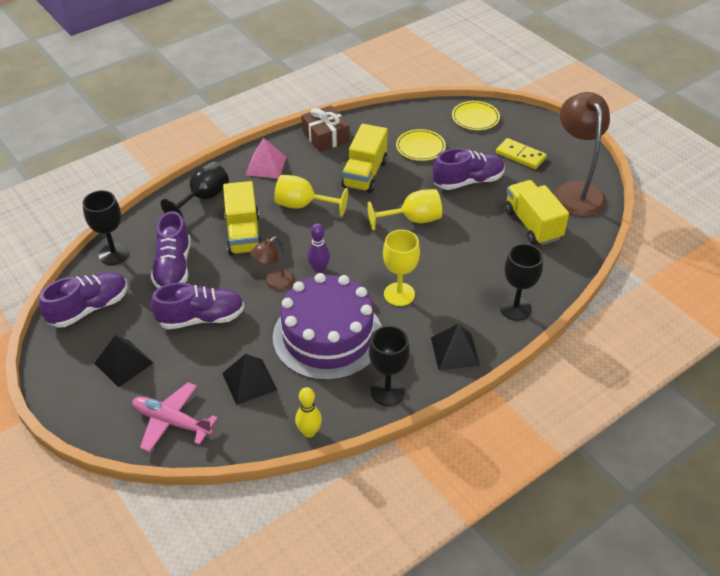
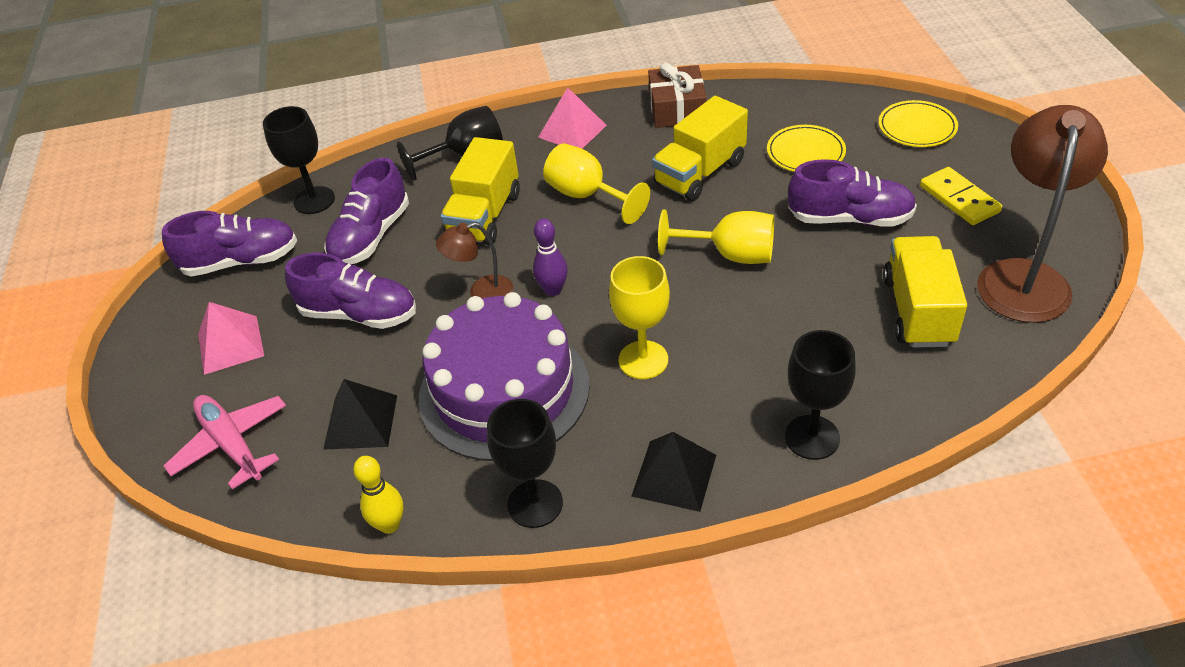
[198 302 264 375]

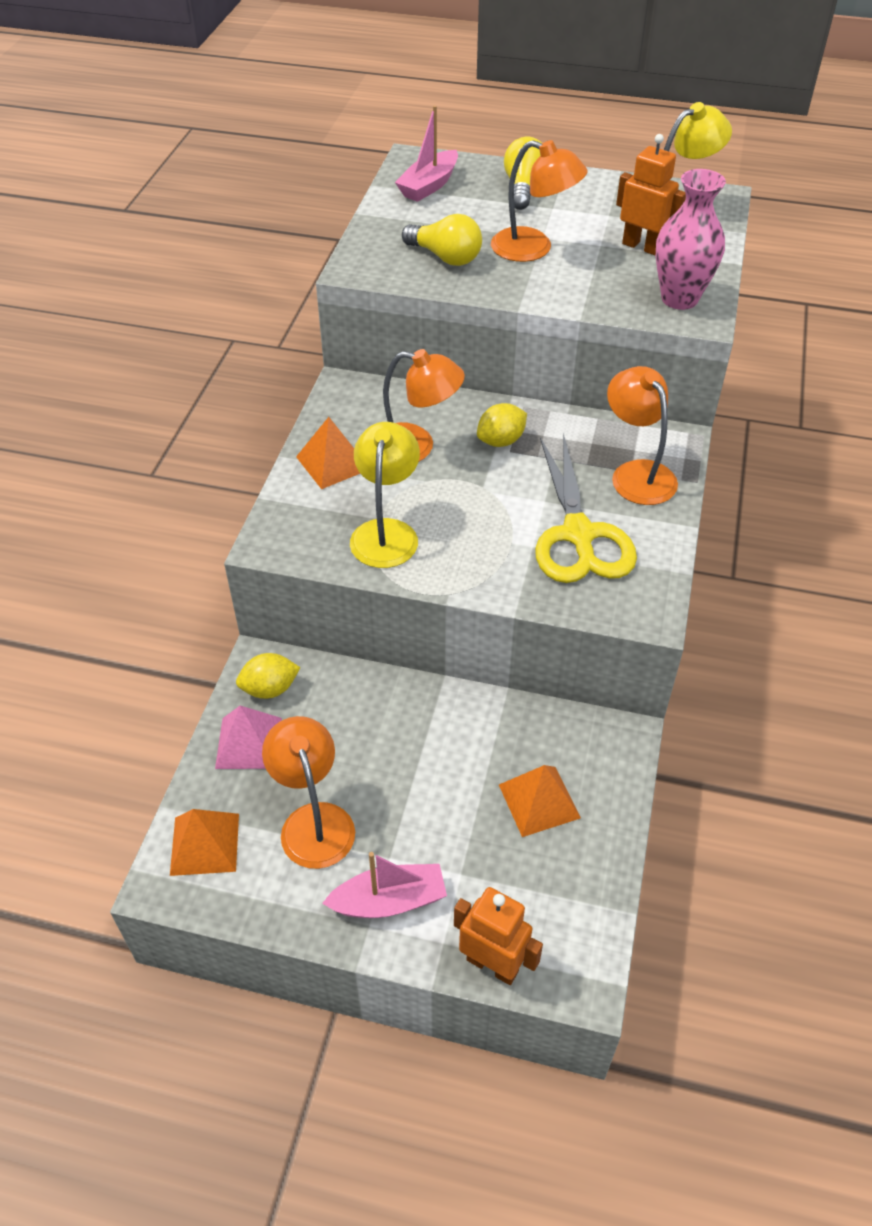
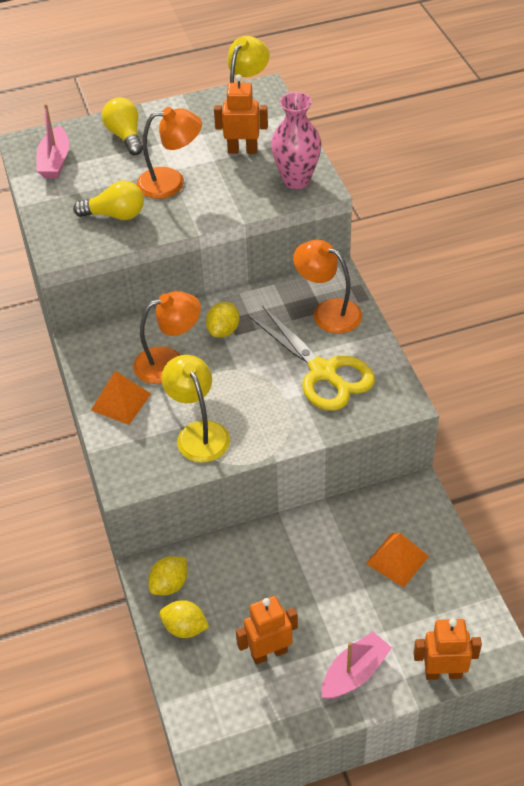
[160 600 209 638]
[236 596 298 665]
[170 809 239 876] (first image)

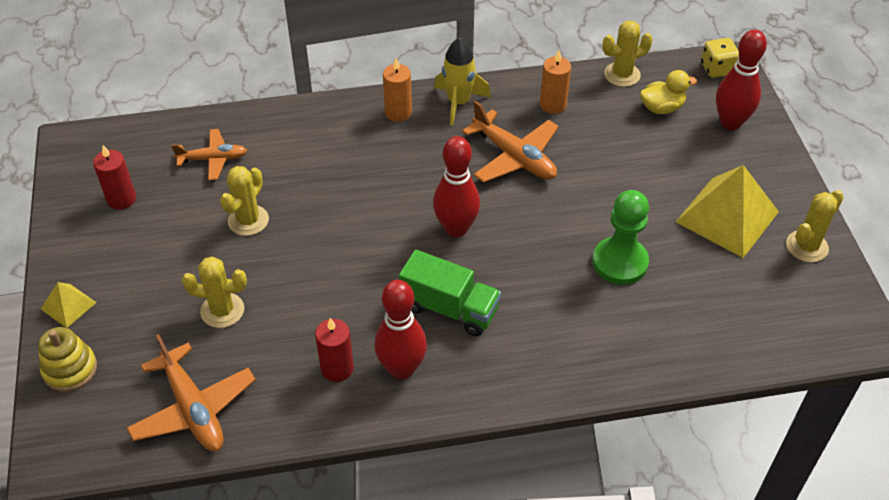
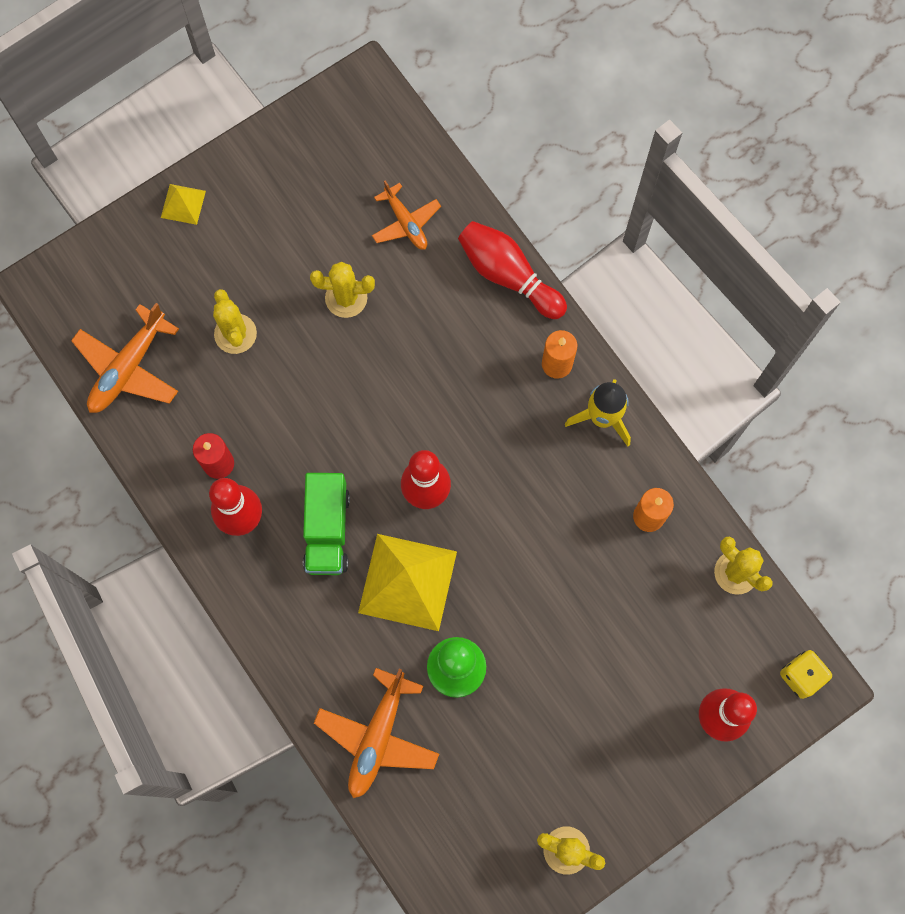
[314 668 439 798]
[358 534 457 631]
[458 221 567 319]
[38 327 97 392] (first image)
[93 145 136 210] (first image)
[640 70 697 114] (first image)

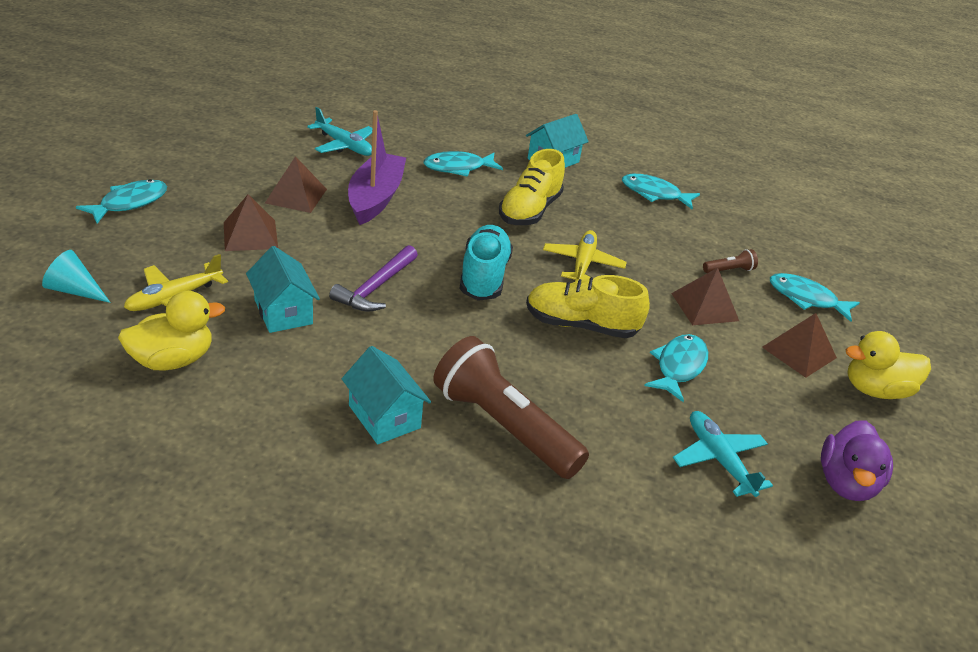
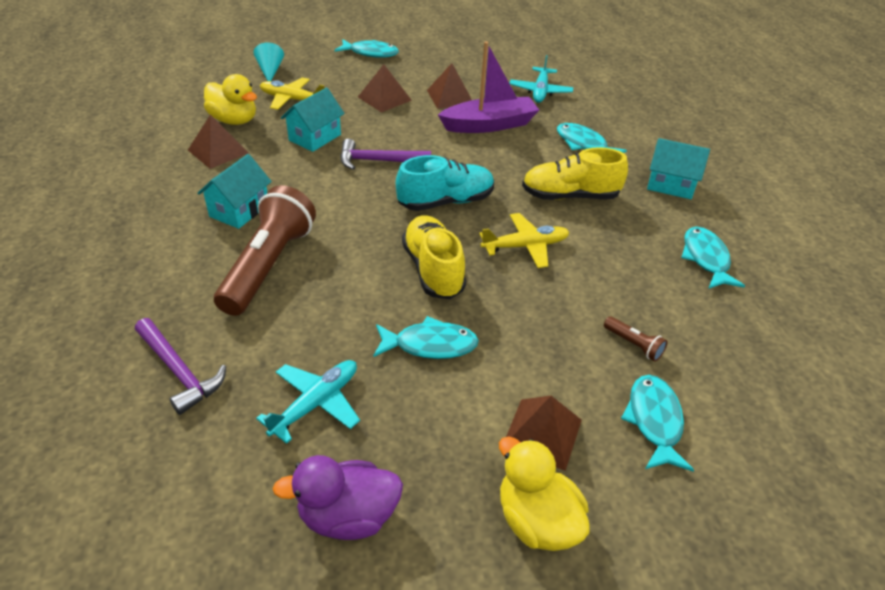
[135 318 226 415]
[188 115 248 169]

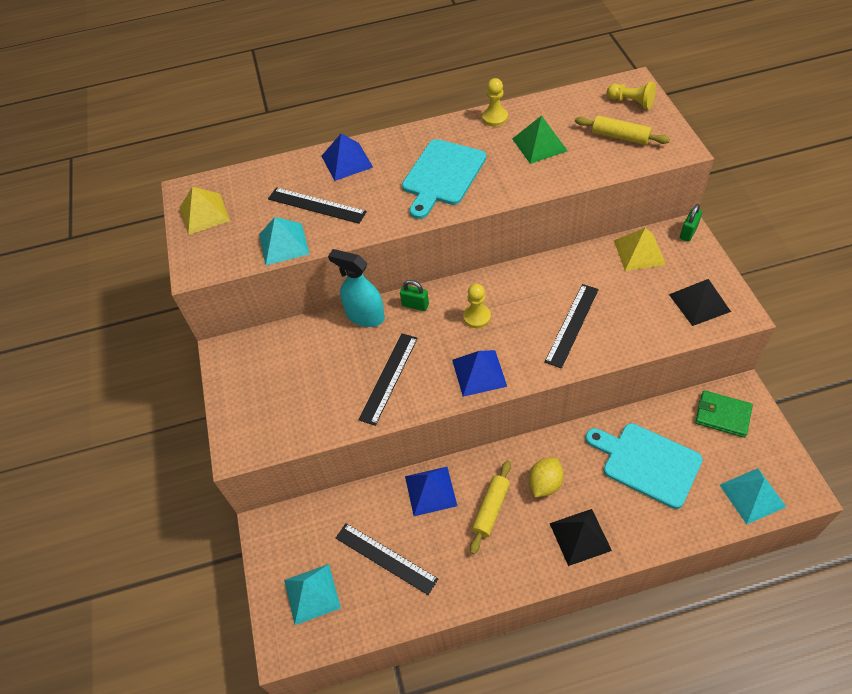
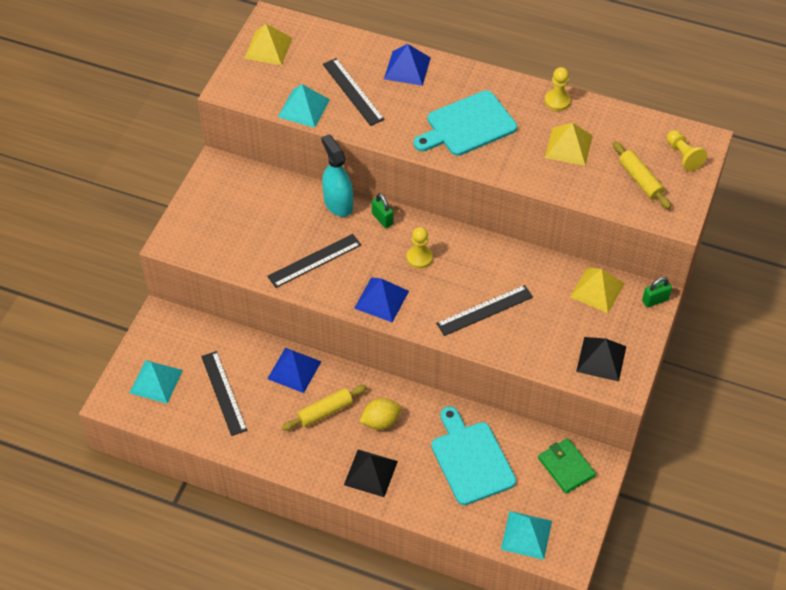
[545 123 593 166]

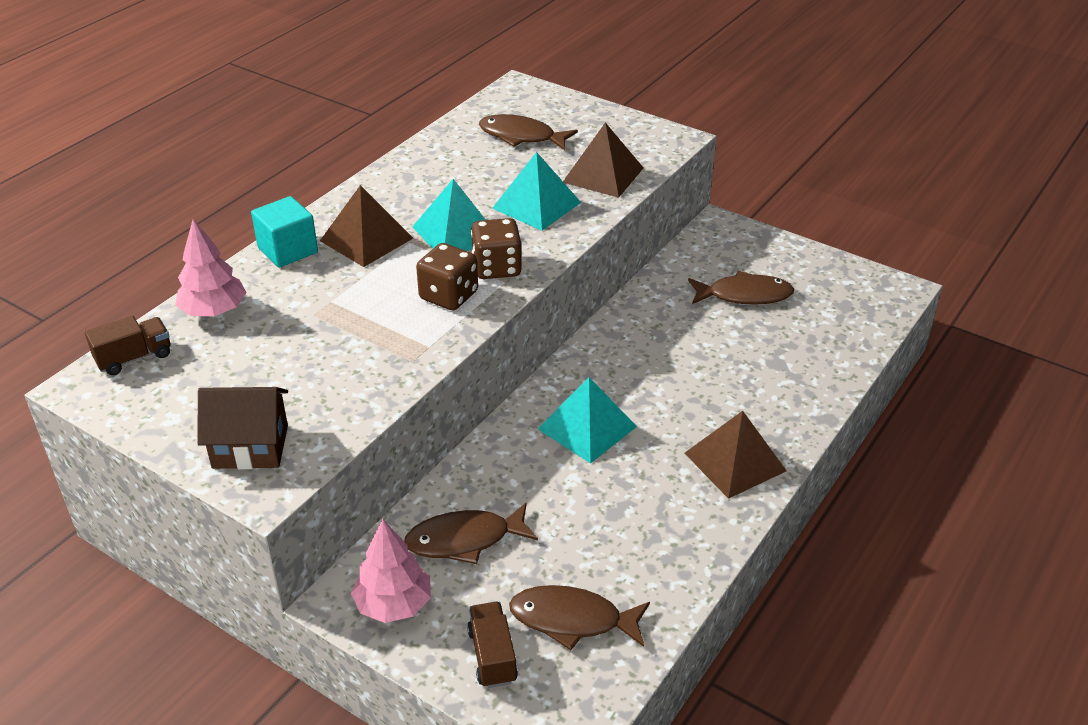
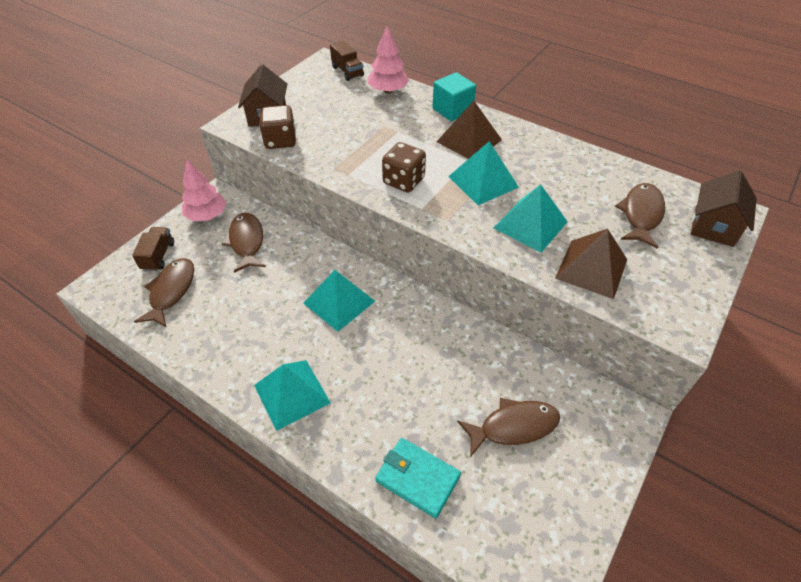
[132 227 174 271]
[254 360 331 431]
[259 105 296 149]
[375 438 461 518]
[457 398 560 456]
[691 170 757 247]

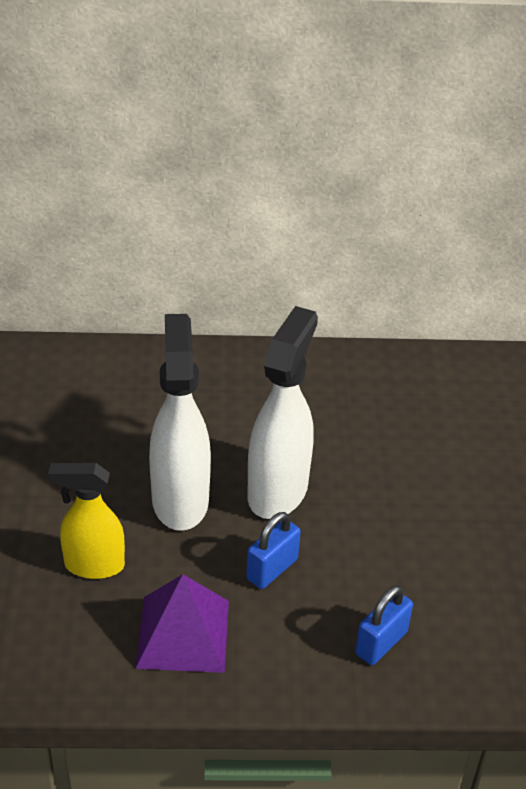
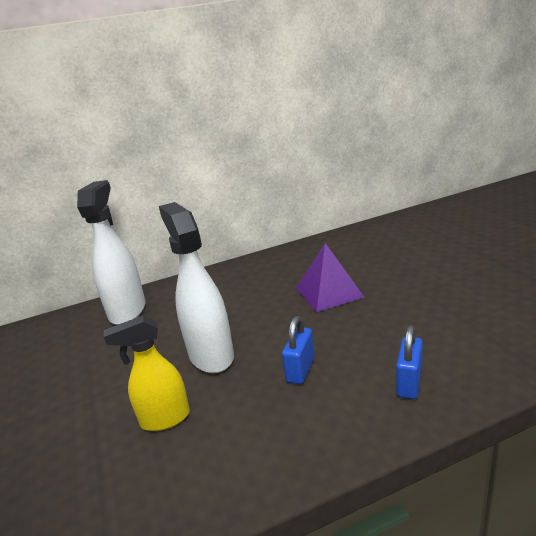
[77 180 146 325]
[296 243 364 312]

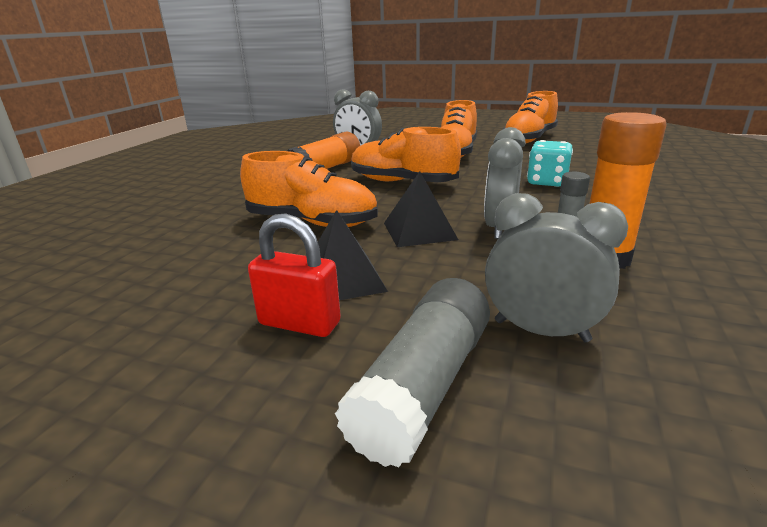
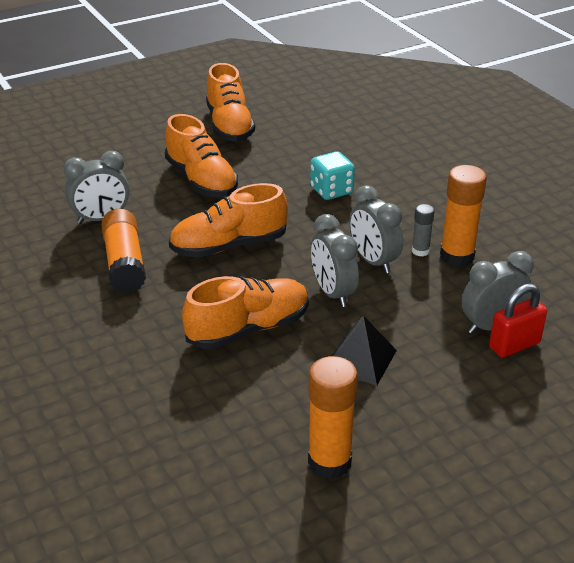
[308 356 358 479]
[311 214 359 307]
[489 284 547 358]
[335 278 490 467] (first image)

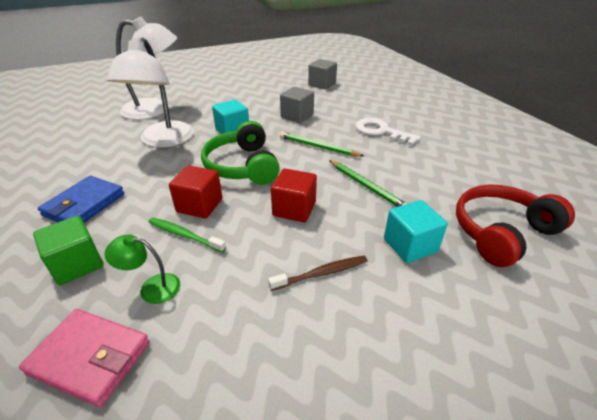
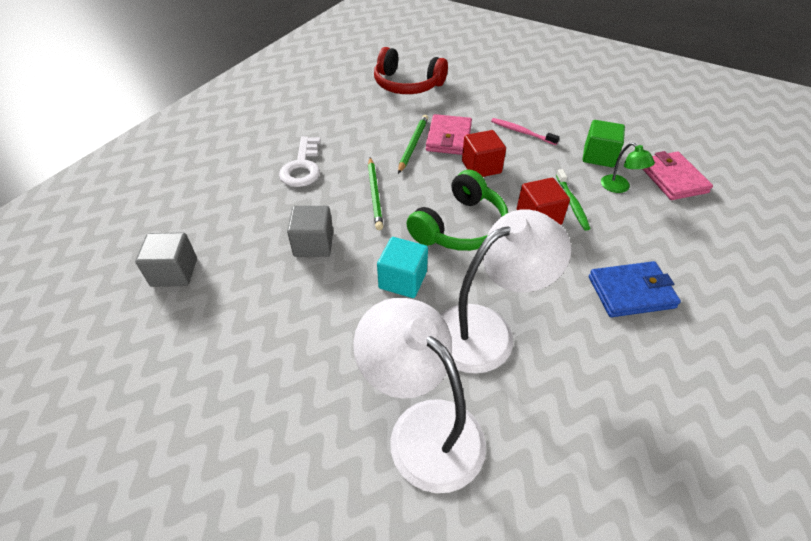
[426 114 472 155]
[491 118 559 145]
[583 120 625 167]
[384 200 448 263] (first image)

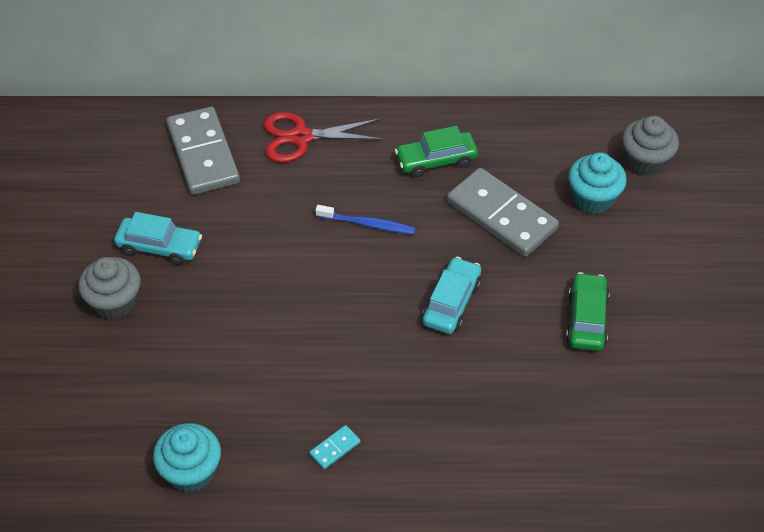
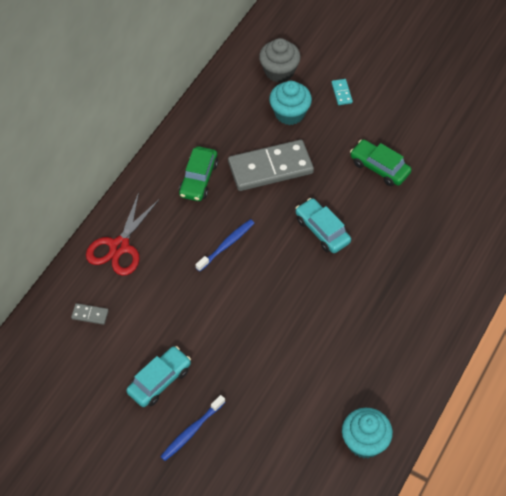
[71 303 109 325]
[160 395 225 461]
[331 79 353 105]

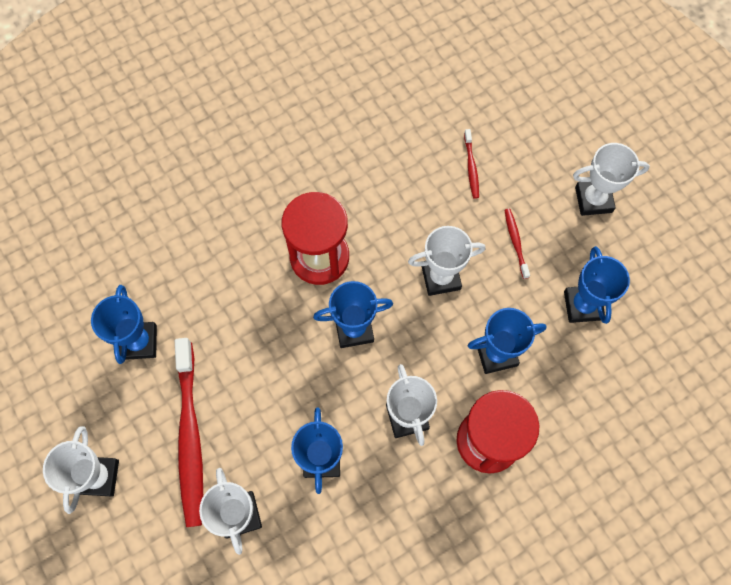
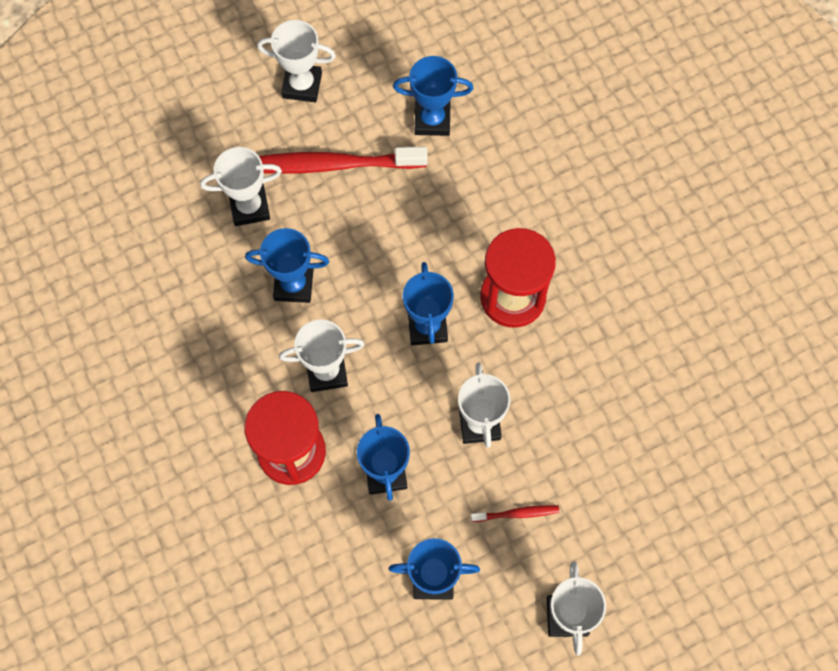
[464 129 479 199] (first image)

